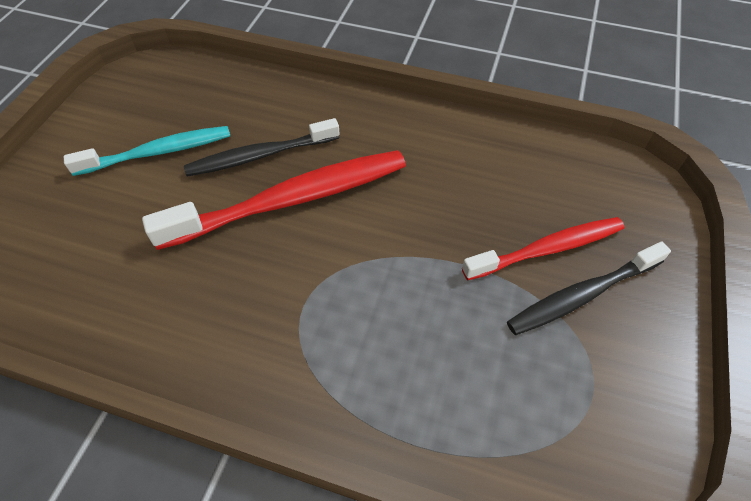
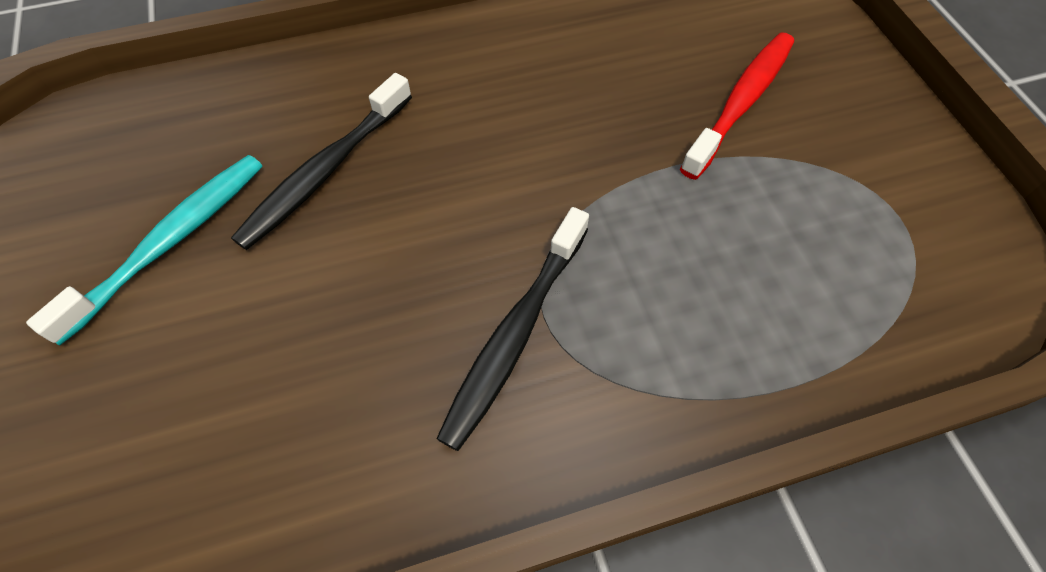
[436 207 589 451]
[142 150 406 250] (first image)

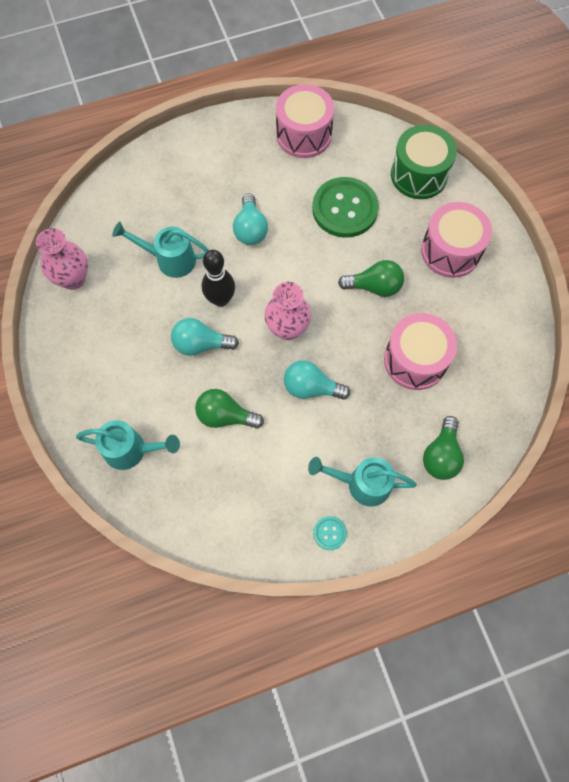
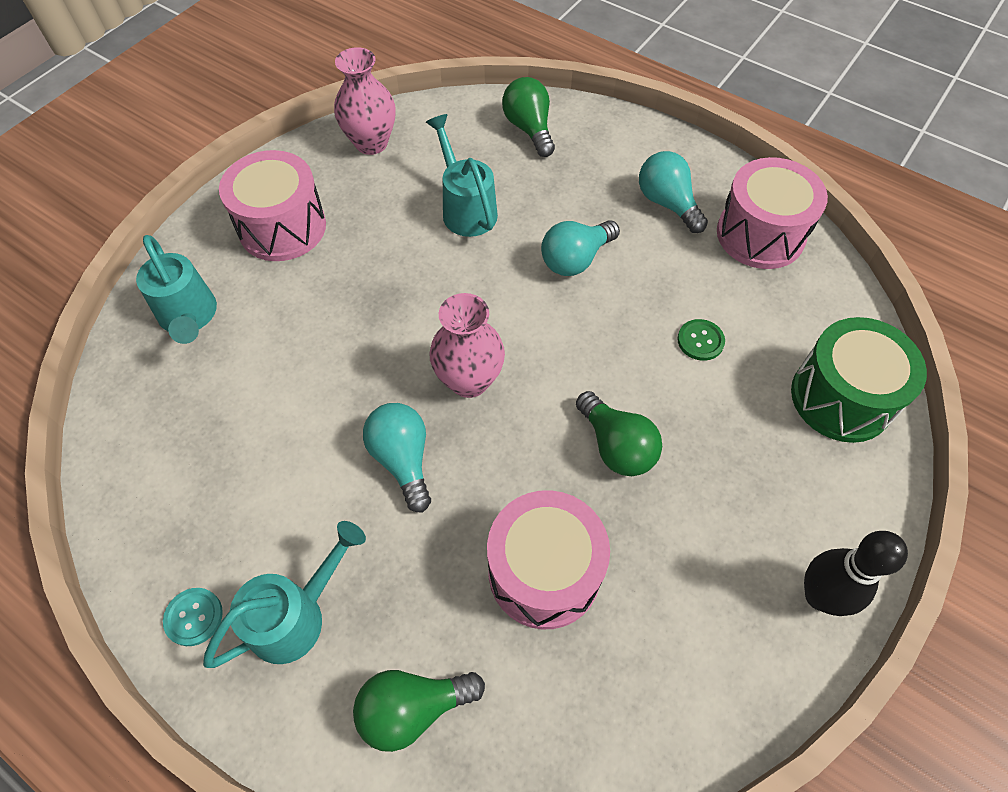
[203 521 366 668]
[219 150 326 261]
[502 77 555 157]
[639 151 708 233]
[677 319 725 361]
[804 531 908 616]

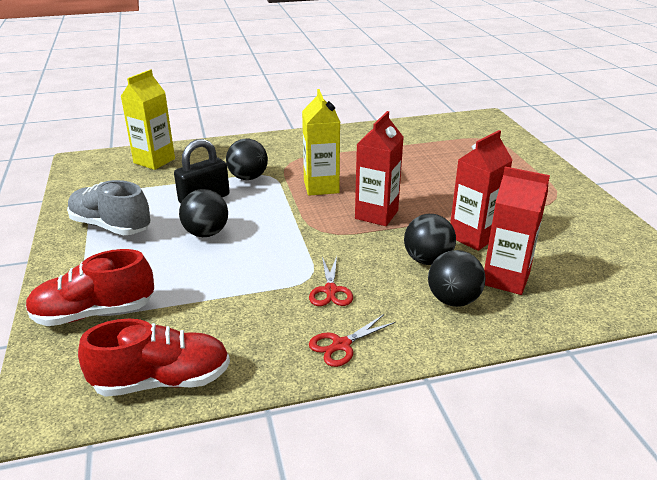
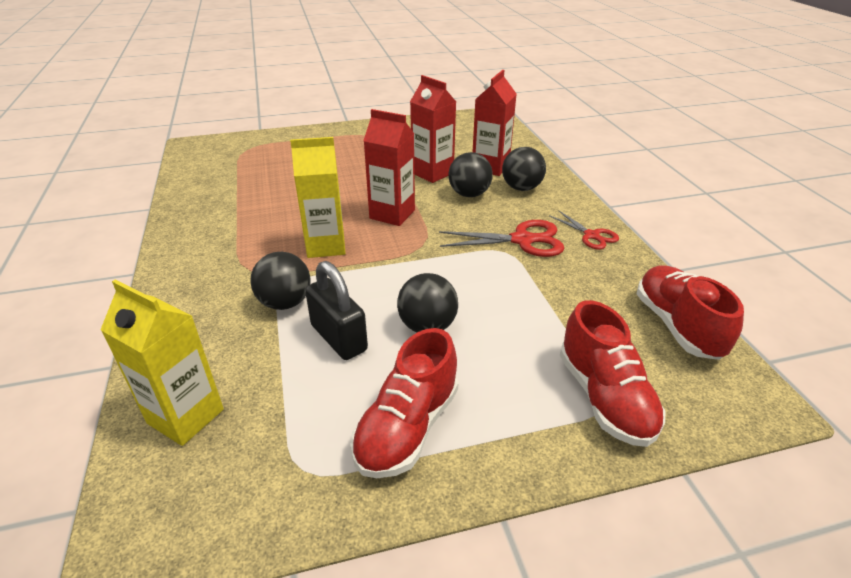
[350 328 458 478]
[439 220 564 257]

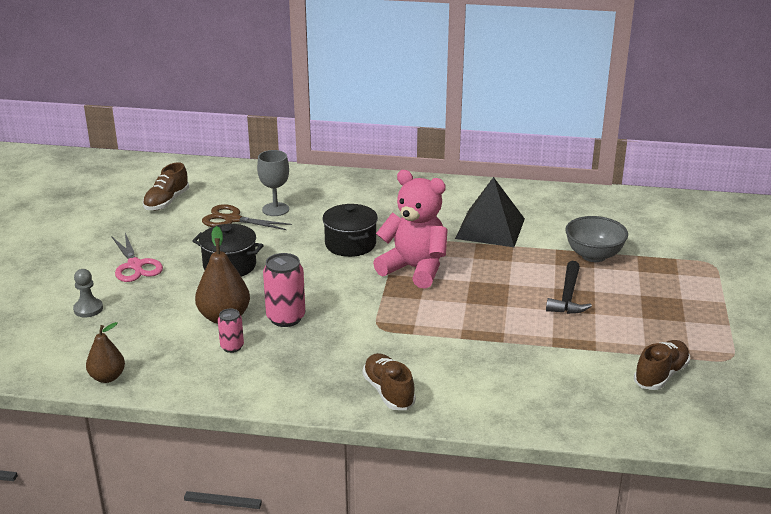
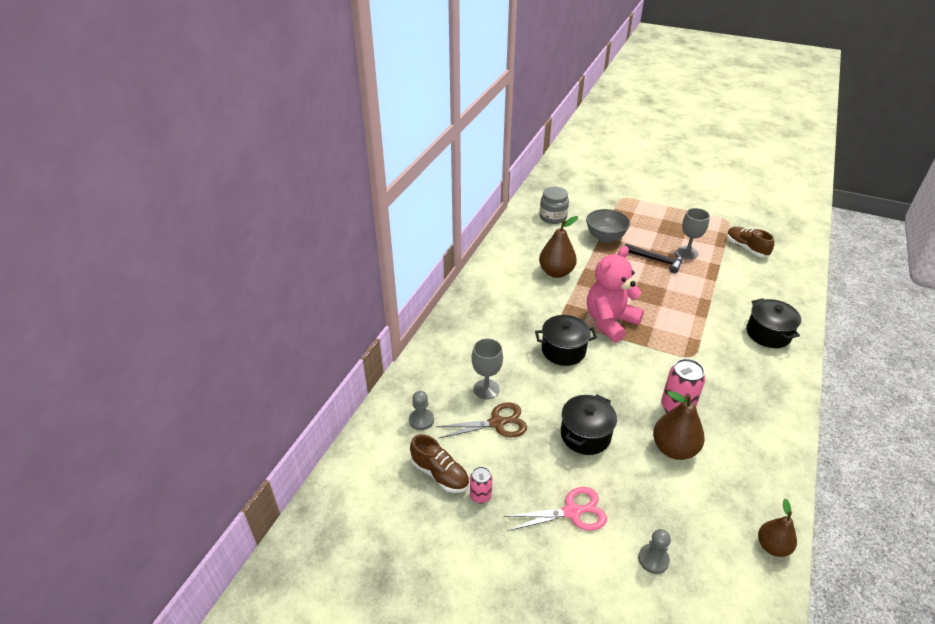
[409 391 434 430]
[436 402 527 439]
[470 466 492 504]
[539 216 578 278]
[540 187 569 224]
[677 208 710 259]
[746 298 801 348]
[362 353 416 410] (first image)

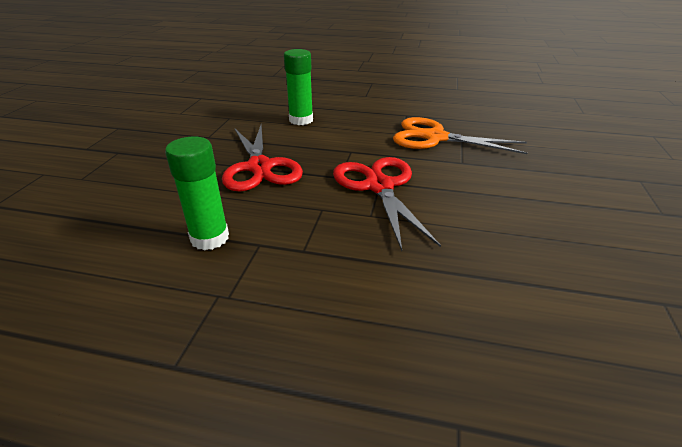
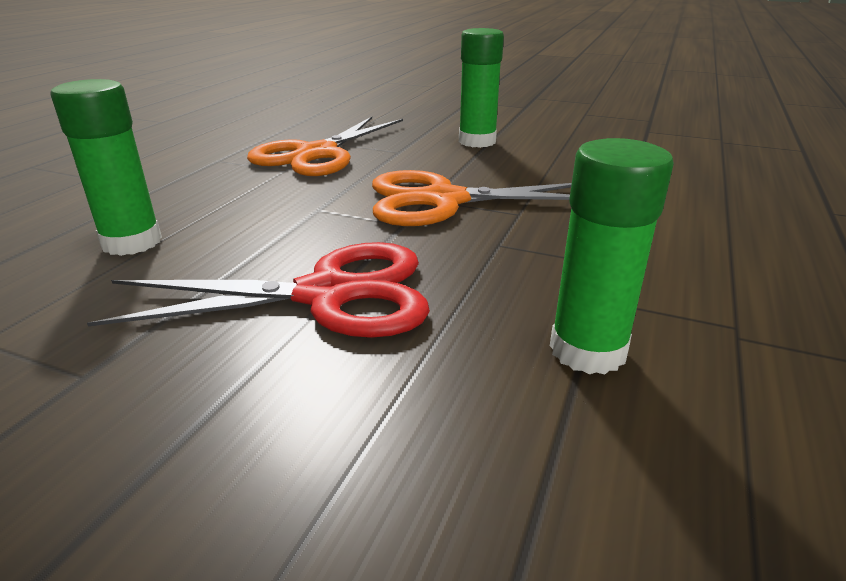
[372 170 572 226]
[459 28 504 148]

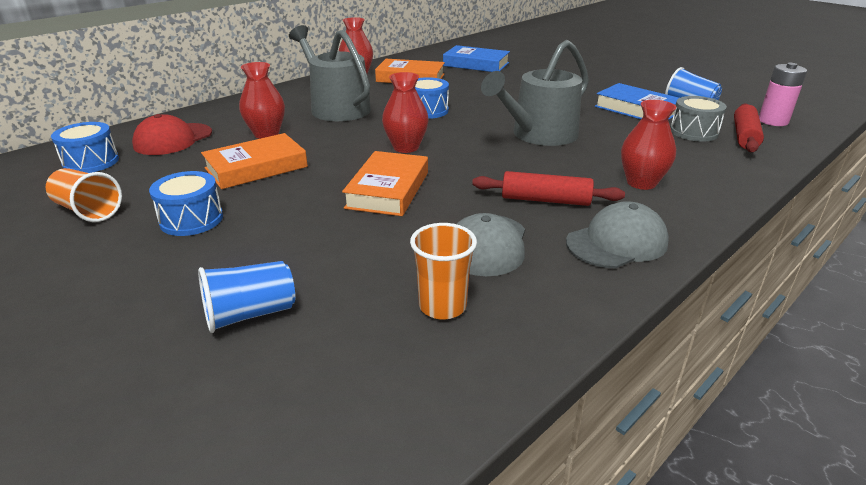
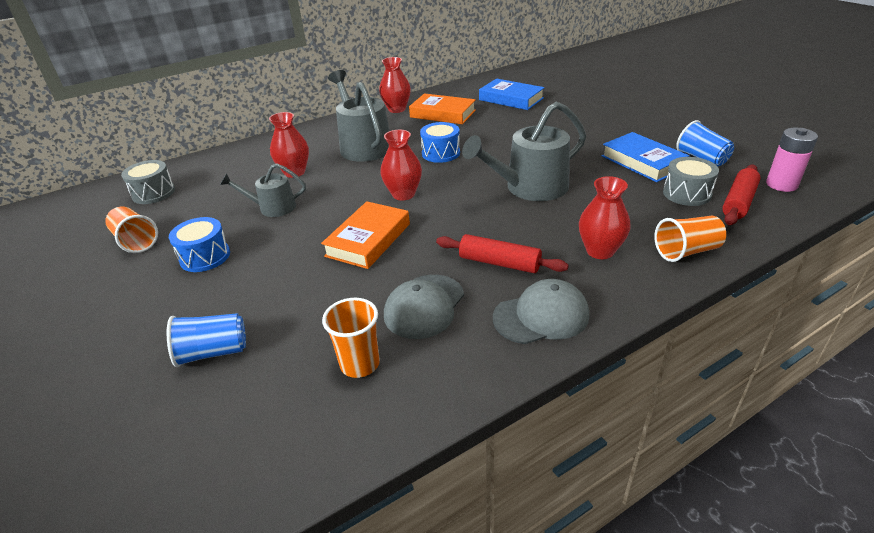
[121 160 175 204]
[220 163 306 217]
[654 216 726 262]
[132 114 212 155] (first image)

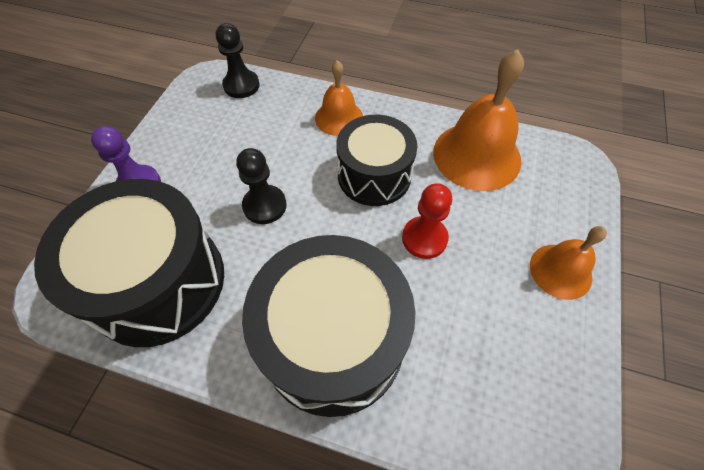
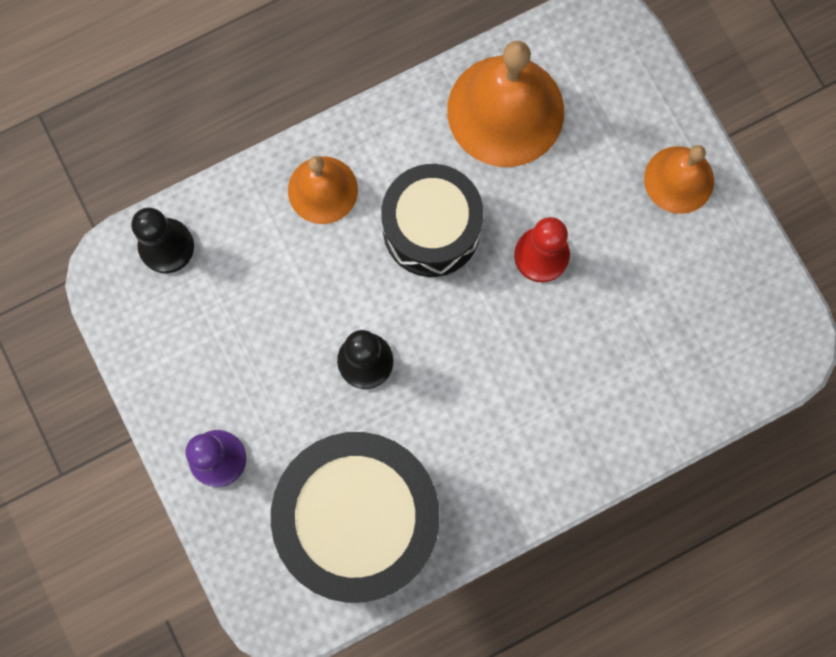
[242 235 416 417] (first image)

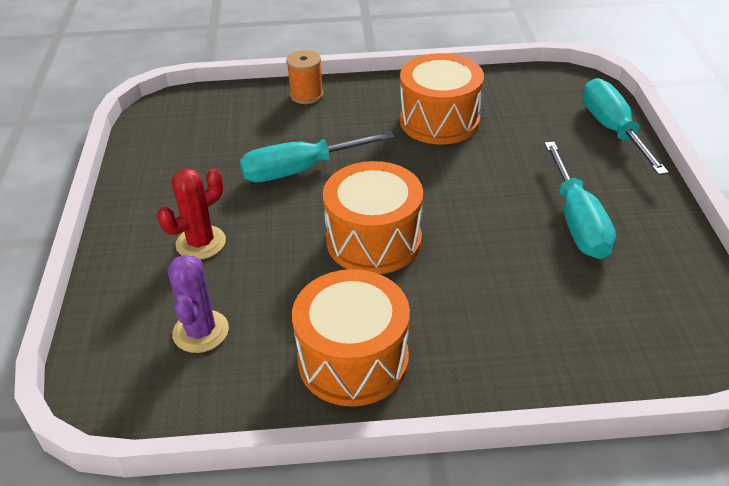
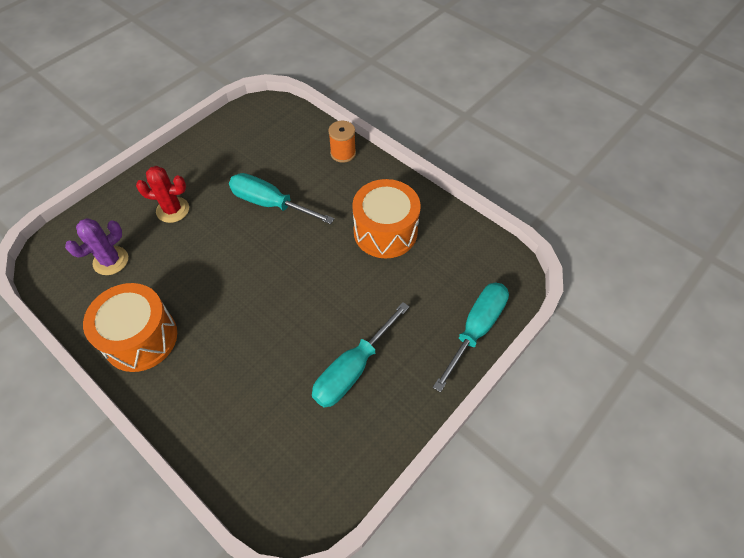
[323 161 423 274] (first image)

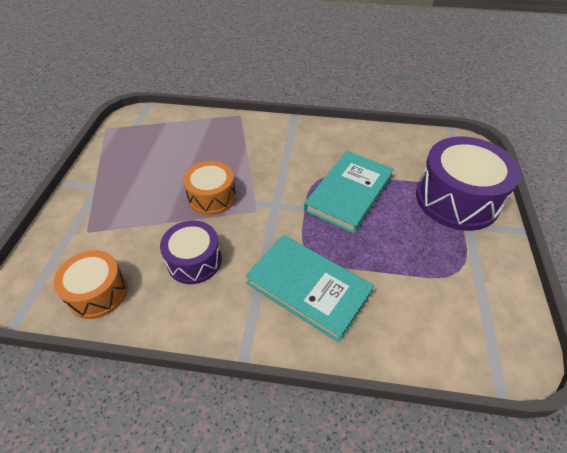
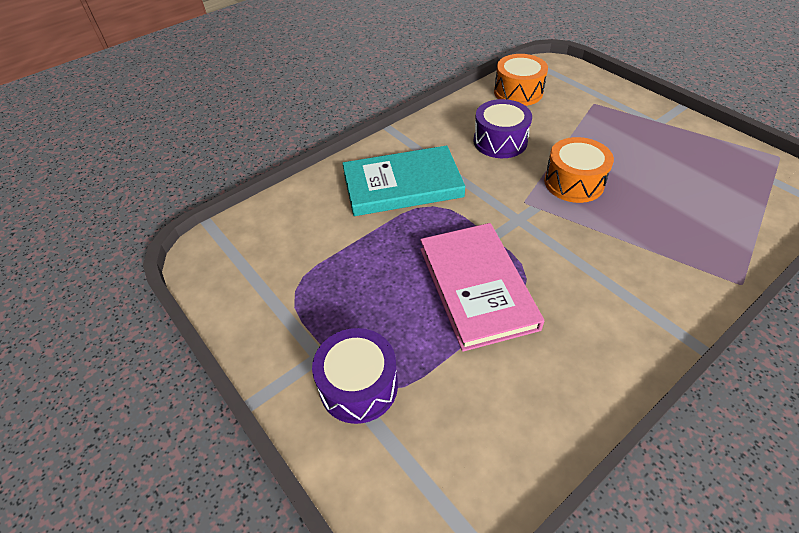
[312 328 398 424]
[420 223 544 352]

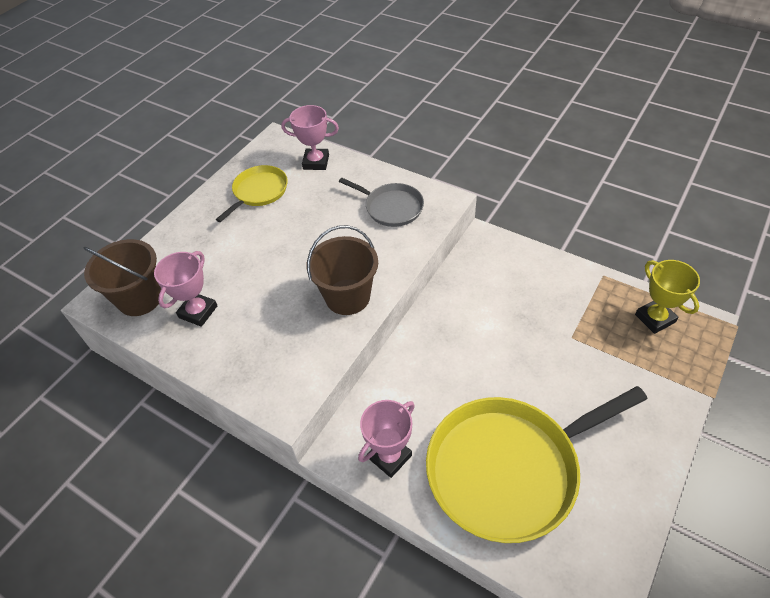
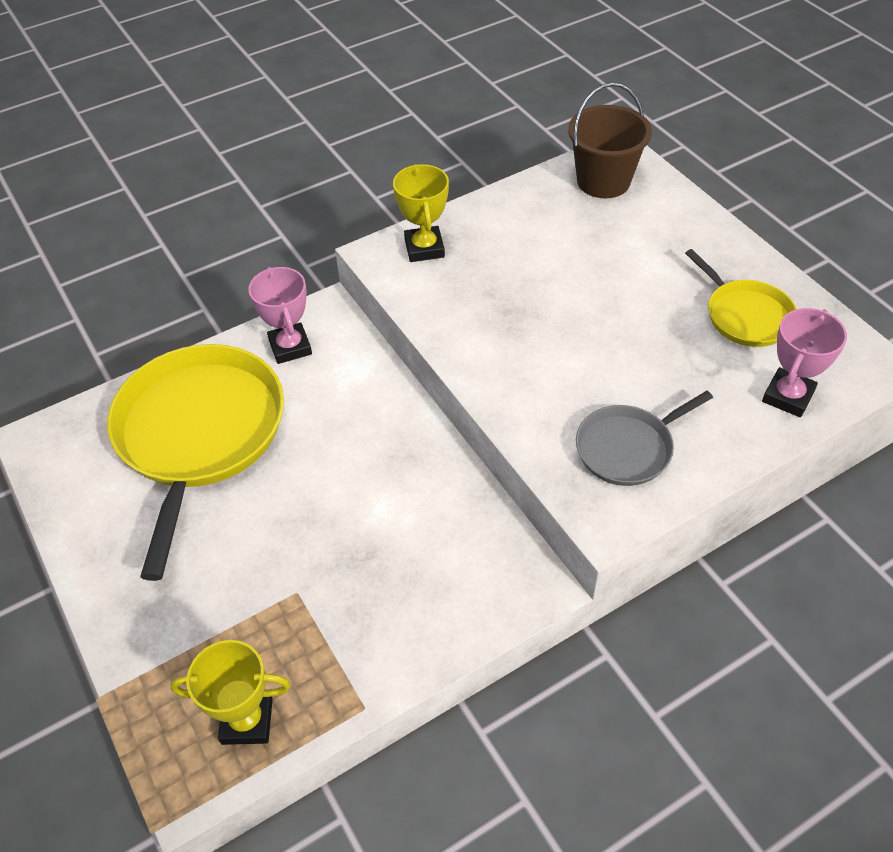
[393 164 449 262]
[154 251 218 327] (first image)
[306 225 378 315] (first image)

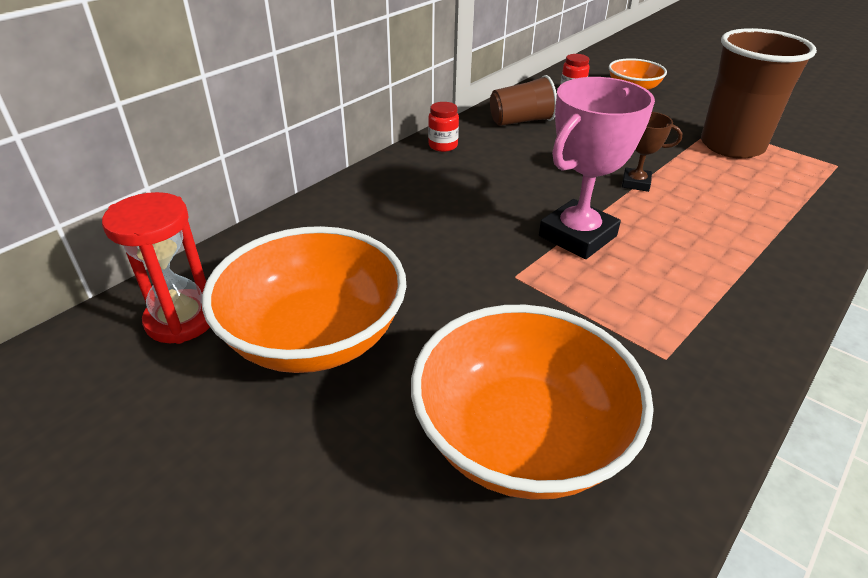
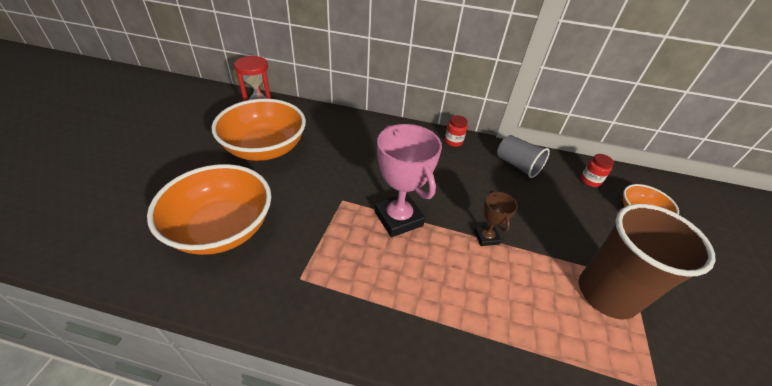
[375 124 442 237]
[497 135 550 178]

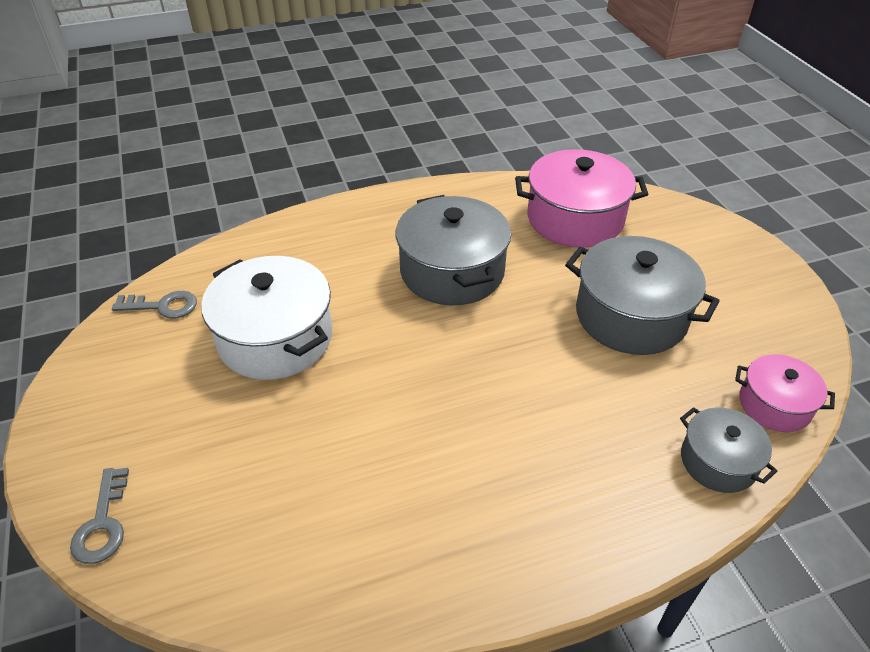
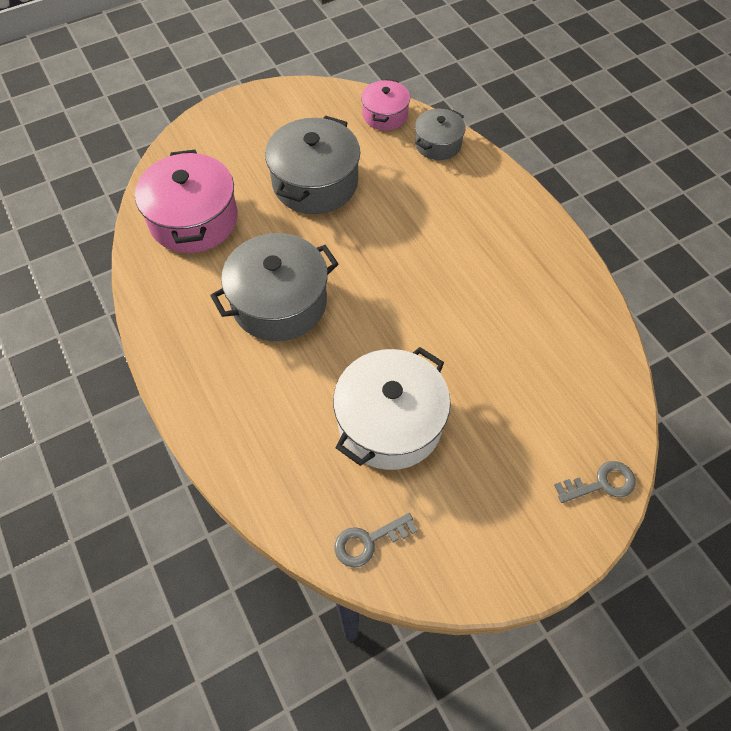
[334 513 418 567]

